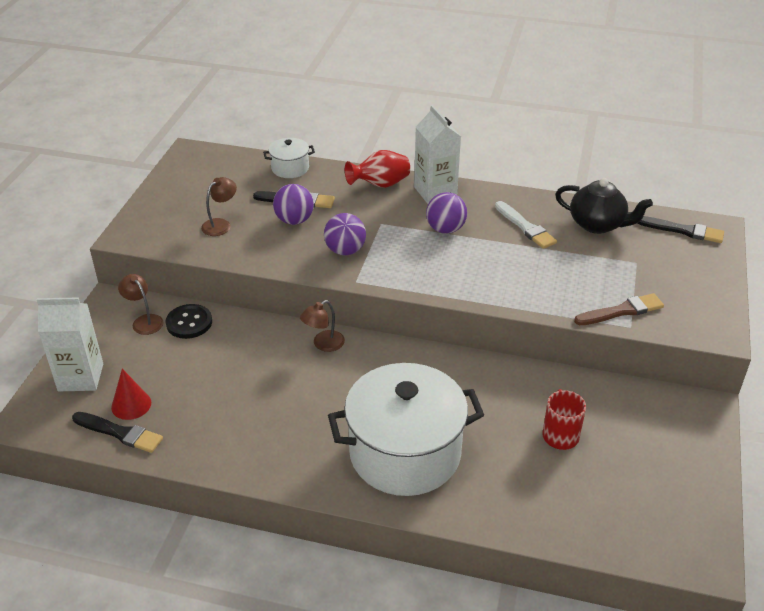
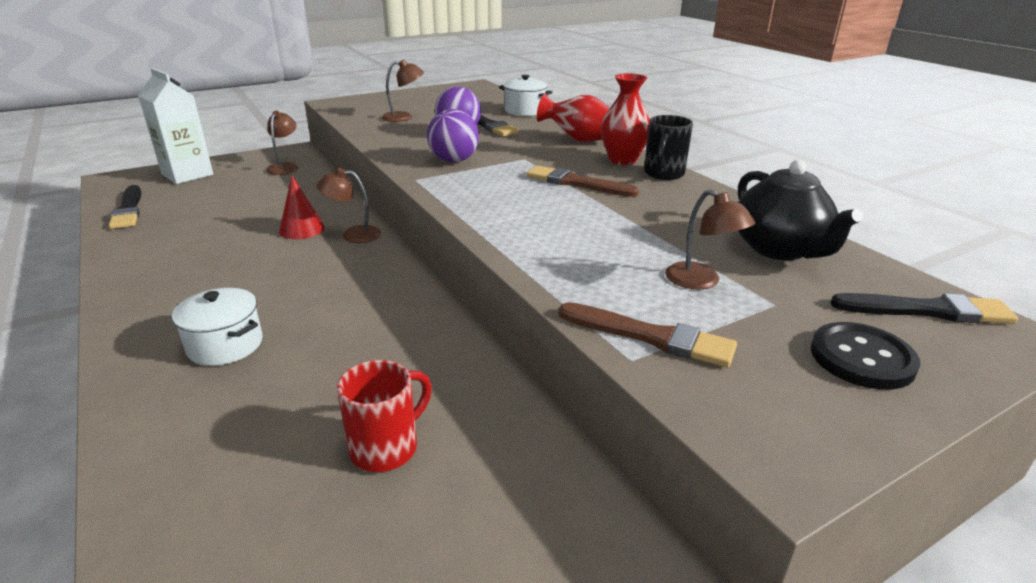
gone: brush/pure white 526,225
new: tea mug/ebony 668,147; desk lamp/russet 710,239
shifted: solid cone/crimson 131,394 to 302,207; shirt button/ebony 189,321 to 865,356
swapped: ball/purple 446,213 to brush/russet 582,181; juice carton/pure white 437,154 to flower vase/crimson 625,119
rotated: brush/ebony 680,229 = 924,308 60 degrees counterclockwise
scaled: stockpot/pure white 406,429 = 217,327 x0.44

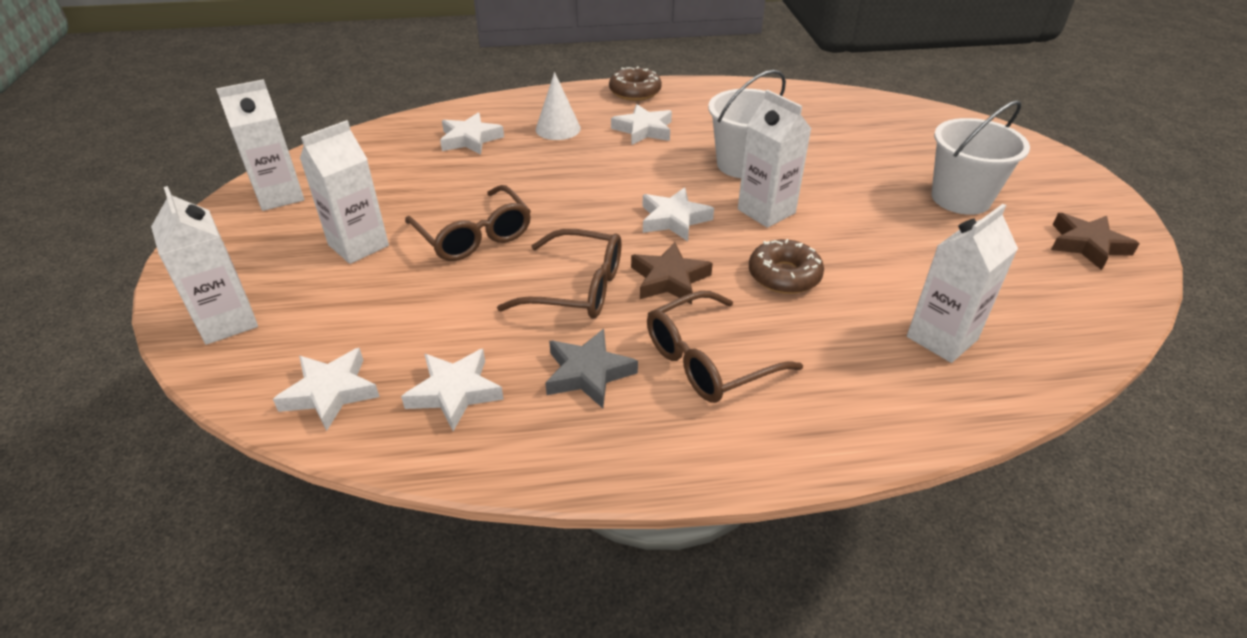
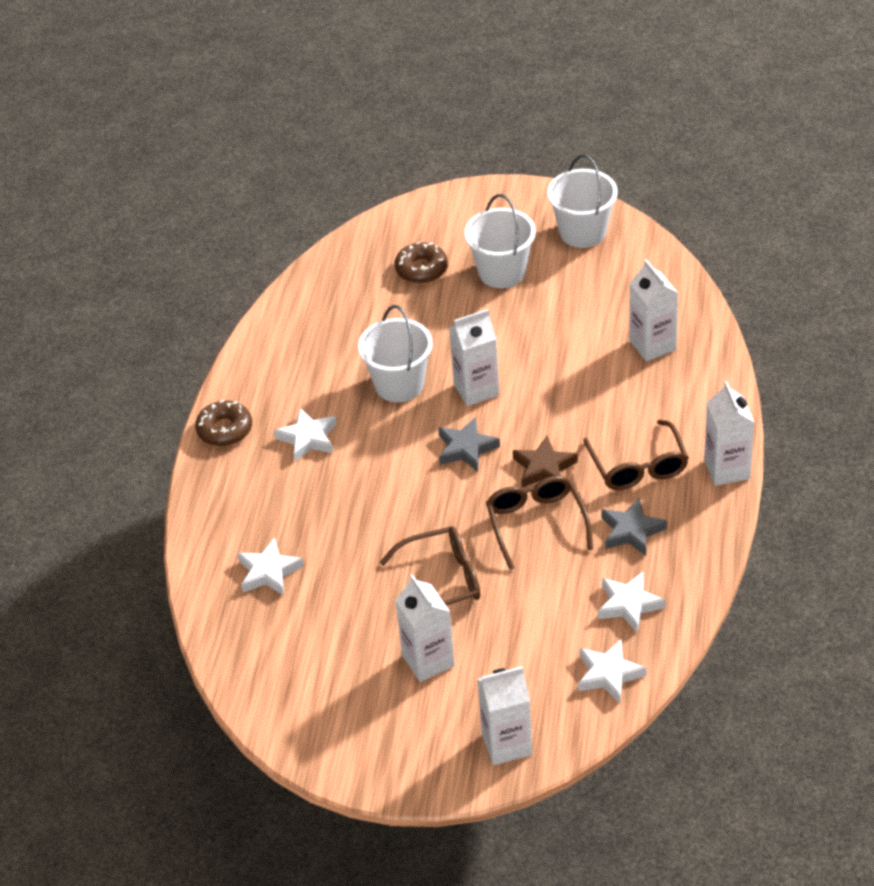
gone: solid cone/pure white 558,106
shifted: donut/russet 786,266 to 421,263; juice carton/pure white 260,145 to 729,433
swapped: five-pointed star/russet 1095,241 to bucket/pure white 582,201
repainted: five-pointed star/pure white 678,214 to five-pointed star/ash-grey 469,444
rotated: eyeglasses/russet 559,273 = 539,523 45 degrees counterclockwise

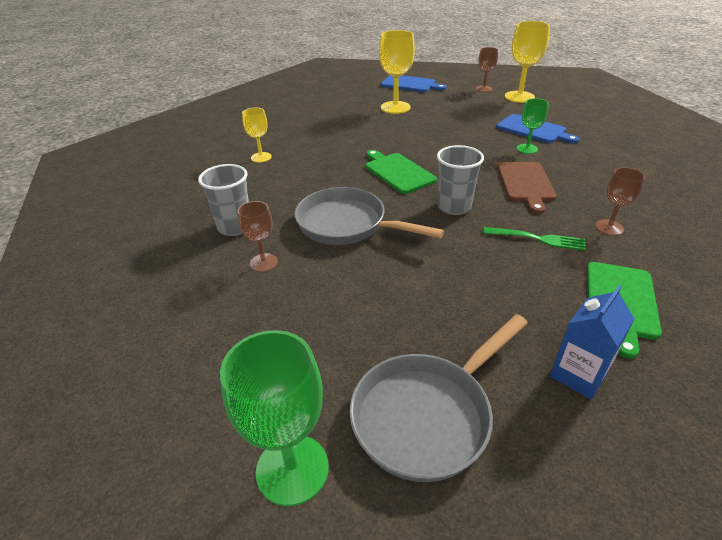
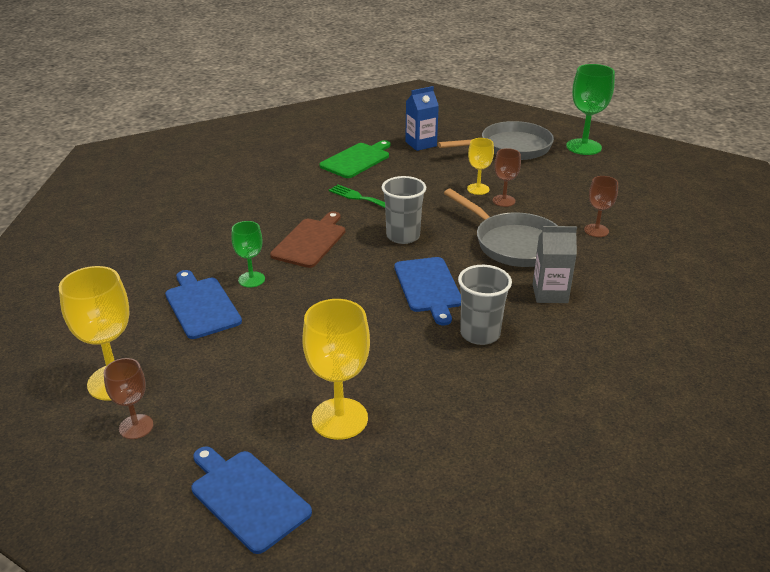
new: juice carton/ash-grey 555,264
shifted: beaker/ash-grey 223,200 to 485,305; wine glass/bright yellow 257,135 to 480,166; wine glass/russet 620,201 to 507,177
repainted: bread board/green 401,172 to bread board/cobalt 427,291

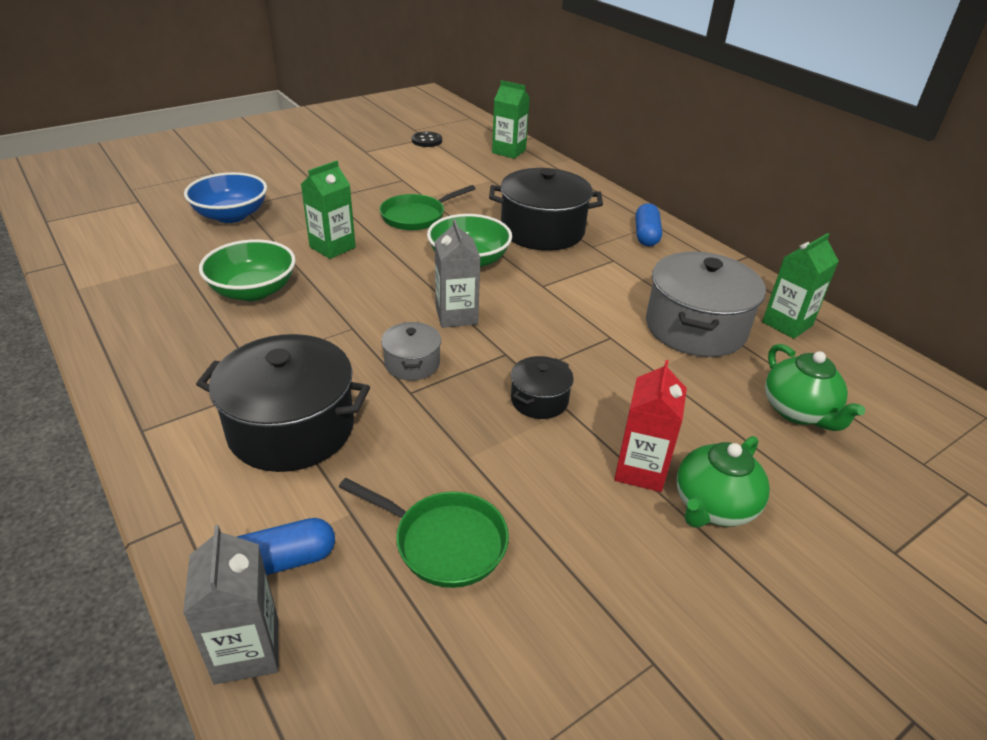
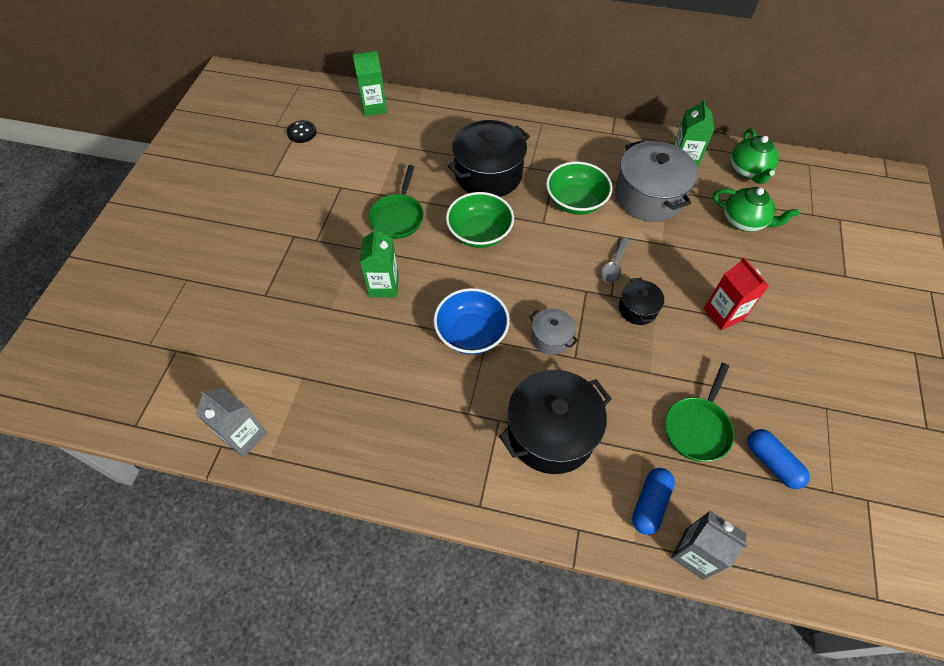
new: spoon/ash-grey 615,260
shifted: juice carton/ash-grey 458,273 to 231,422; bowl/cobalt 225,197 to 472,321; bowl/green 247,270 to 579,188; china teapot/green 723,481 to 755,156; capsule/cobalt 648,224 to 779,459
rotated: pan/green 424,533 = 699,412 135 degrees clockwise

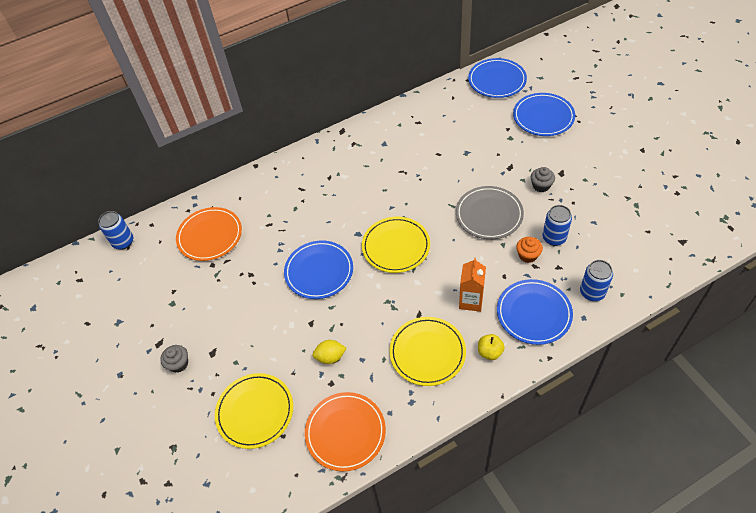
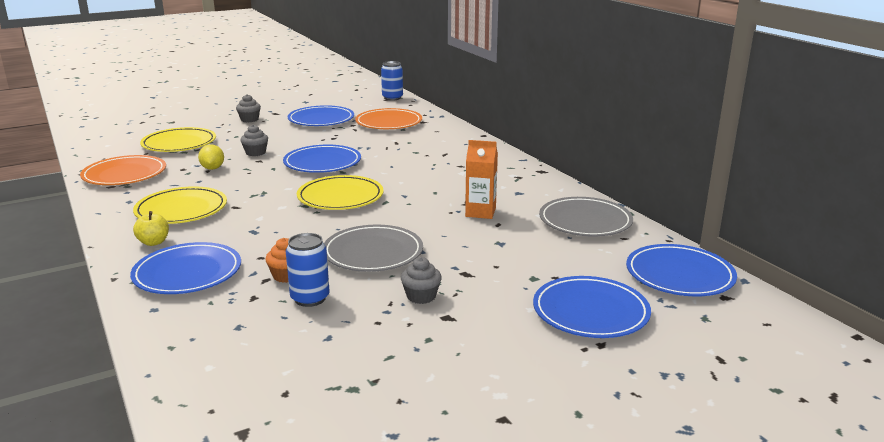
gone: soda can/cobalt 596,280
new: muffin/ash-grey 254,140; plate/cobalt 321,115; plate/ash-grey 586,217
shifted: juice carton/orange-coloured 472,285 to 481,179

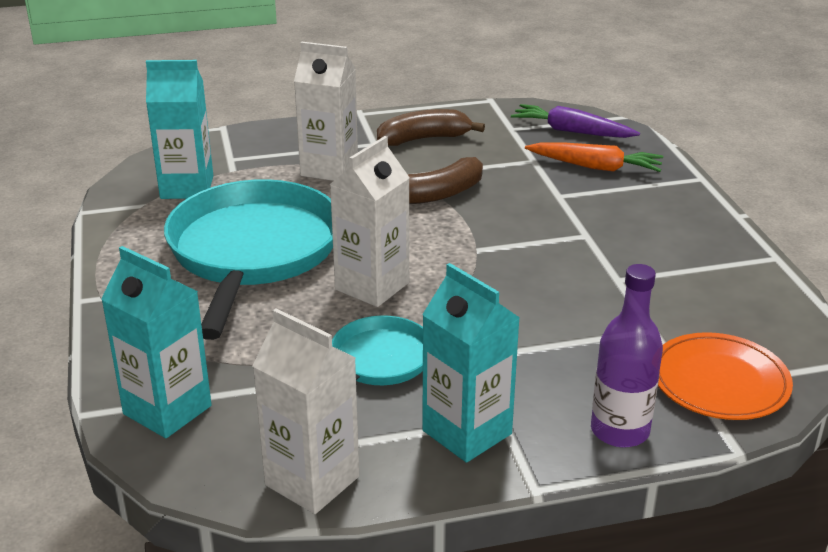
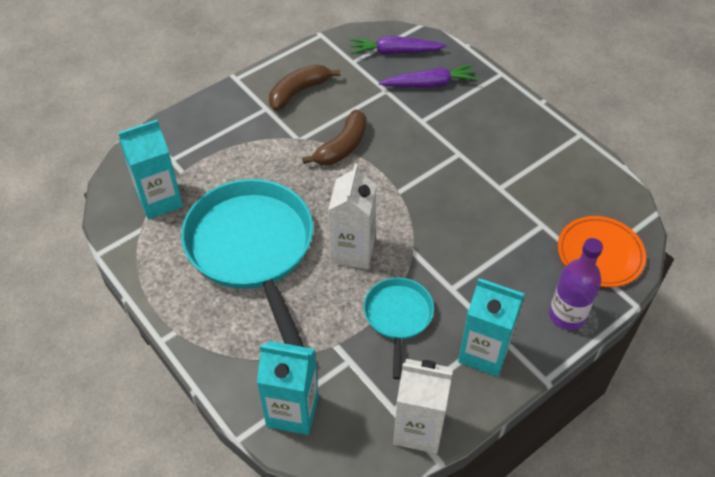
gone: juice carton/pure white 326,111
repainted: toy carrot/orange-coloured 594,157 to toy carrot/purple 429,76

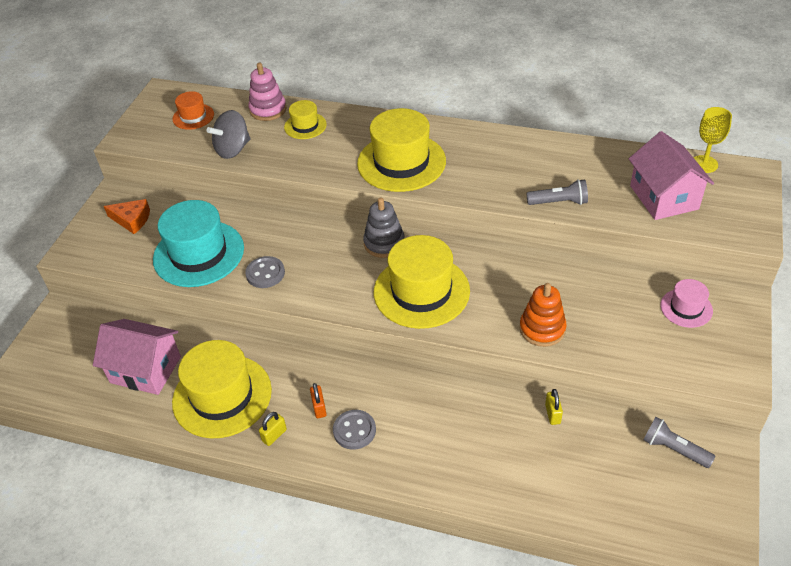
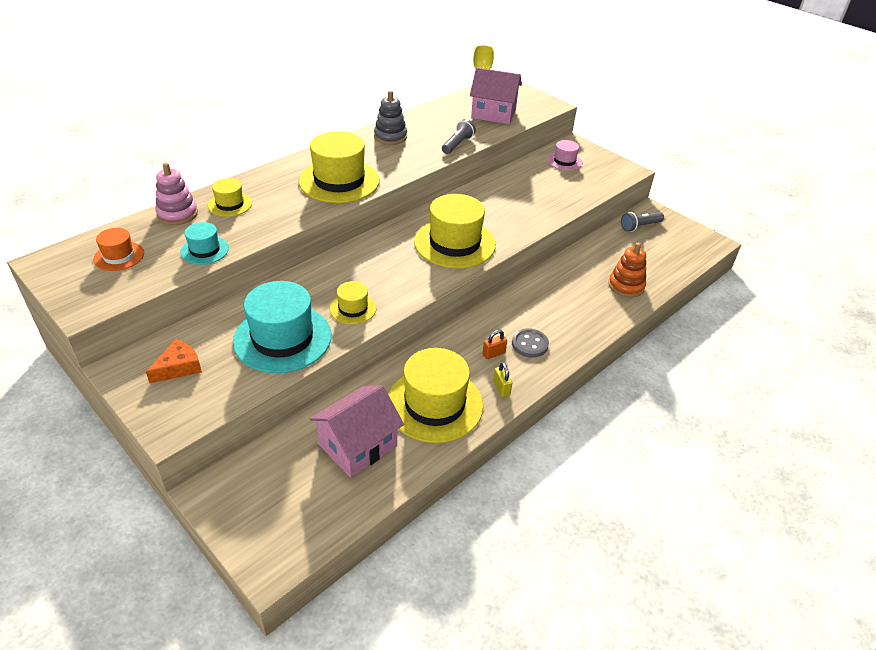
gone: padlock/bright yellow 554,407
shifted: stacking rings/ash-grey 384,227 to 390,118; stacking rings/orange-coloured 543,315 to 627,270
swapped: whirligig/ash-grey 228,134 to top hat/teal 204,243; shirt button/ash-grey 265,272 to top hat/bright yellow 353,302
rotated: padlock/orange-coloured 318,400 = 495,344 45 degrees counterclockwise

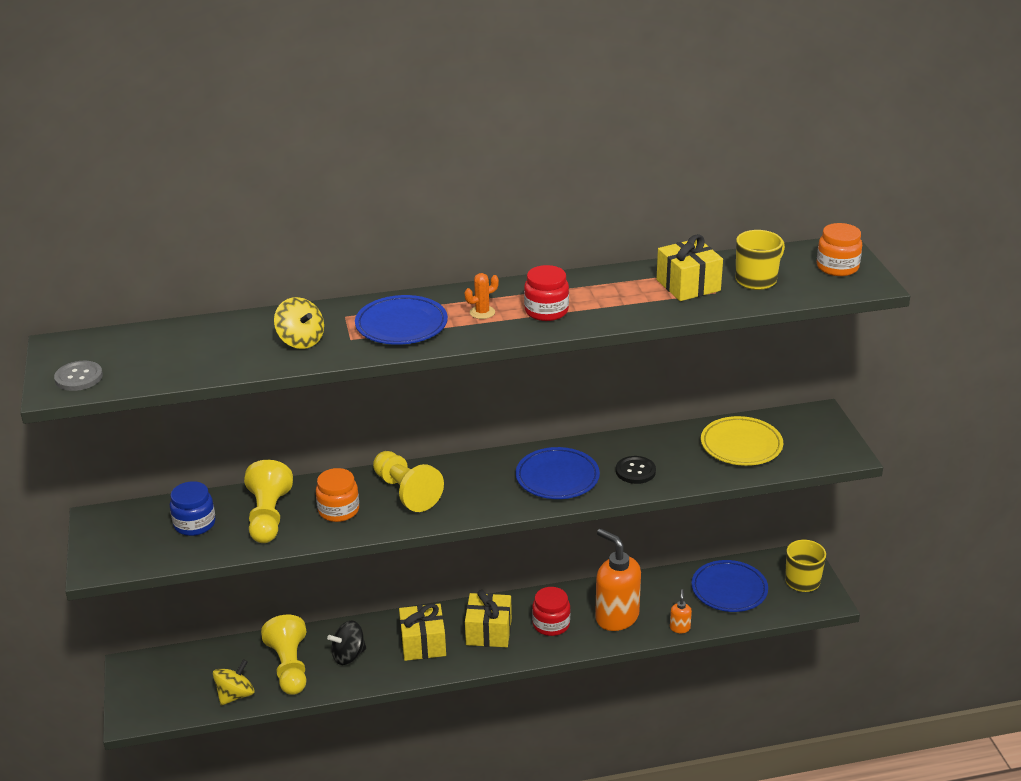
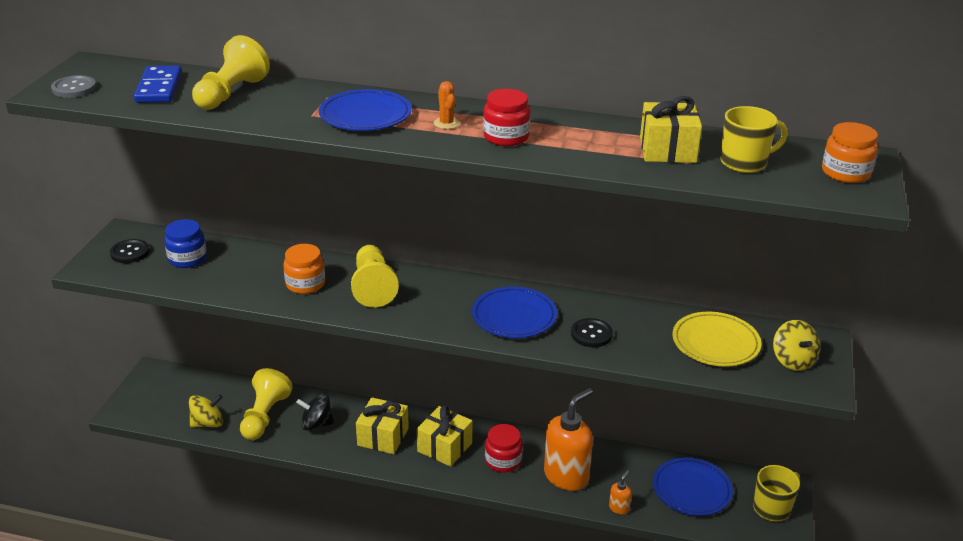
new: shirt button/ebony 130,251; domino/cobalt 158,84
shifted: game pawn/bright yellow 268,501 to 231,72; whirligig/bright yellow 299,323 to 796,345
rotated: prickly plant/orange-coloured 482,296 = 447,105 75 degrees clockwise; soap dispenser/orange-coloured 618,579 = 568,439 60 degrees clockwise

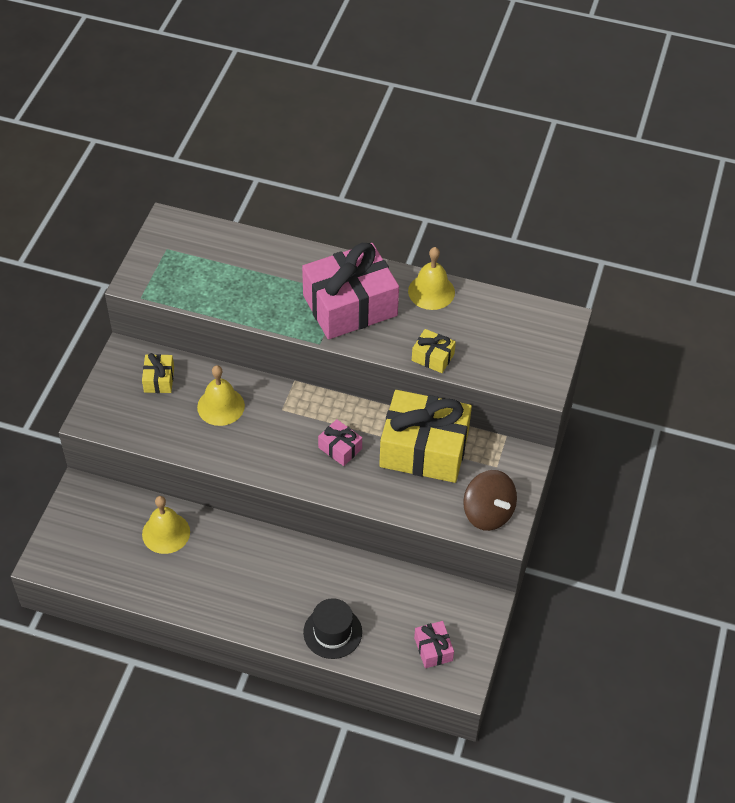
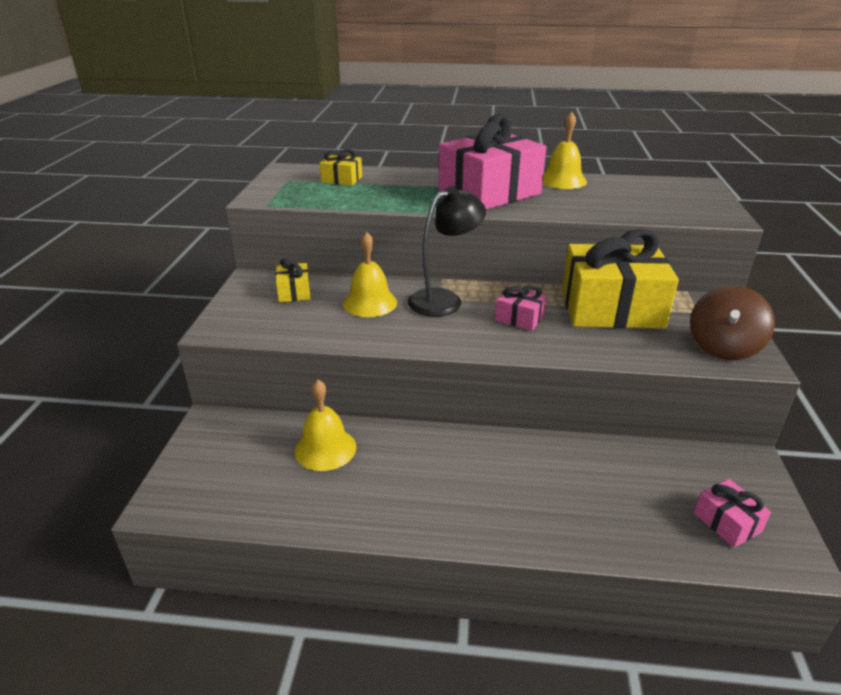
gone: top hat/ebony 332,628
new: desk lamp/ebony 447,251
shifted: present/bright yellow 434,351 to 341,167
rotated: whirligig/russet 490,500 = 732,322 75 degrees clockwise

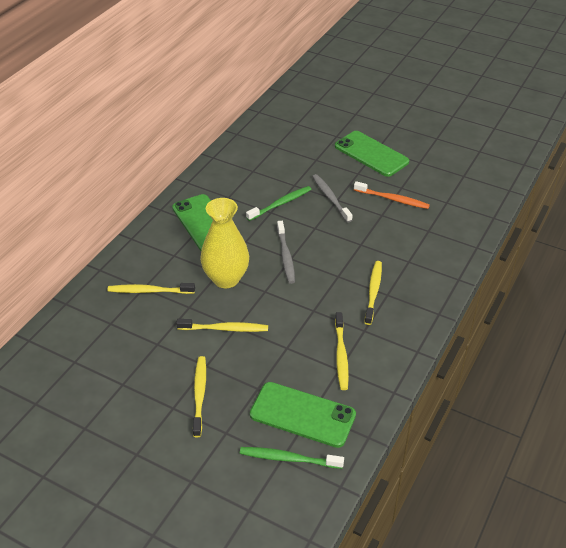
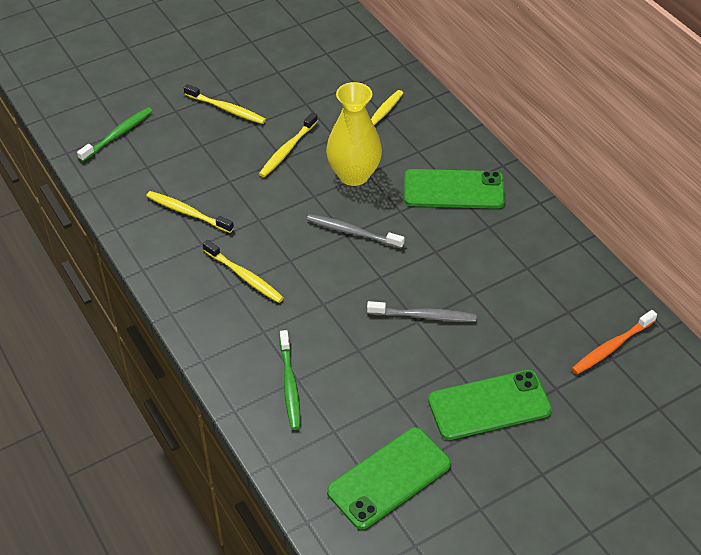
shifted: dental brush/green 279,203 to 290,380; mobile phone/green 303,415 to 389,478; dental brush/orange-coloured 392,195 to 614,342

